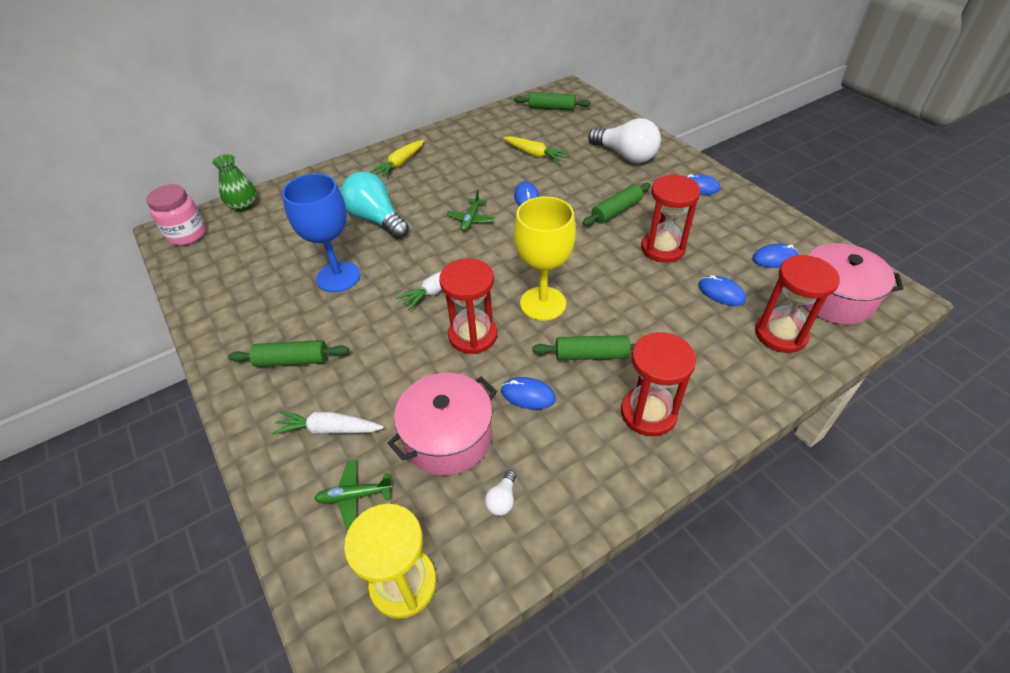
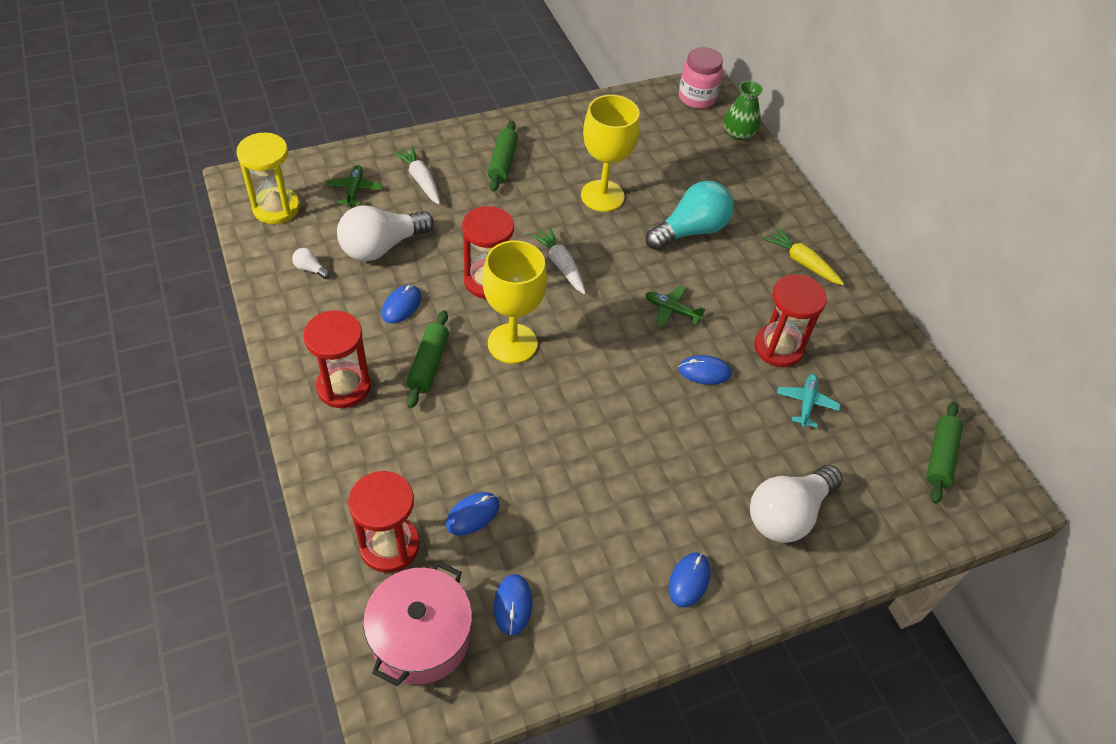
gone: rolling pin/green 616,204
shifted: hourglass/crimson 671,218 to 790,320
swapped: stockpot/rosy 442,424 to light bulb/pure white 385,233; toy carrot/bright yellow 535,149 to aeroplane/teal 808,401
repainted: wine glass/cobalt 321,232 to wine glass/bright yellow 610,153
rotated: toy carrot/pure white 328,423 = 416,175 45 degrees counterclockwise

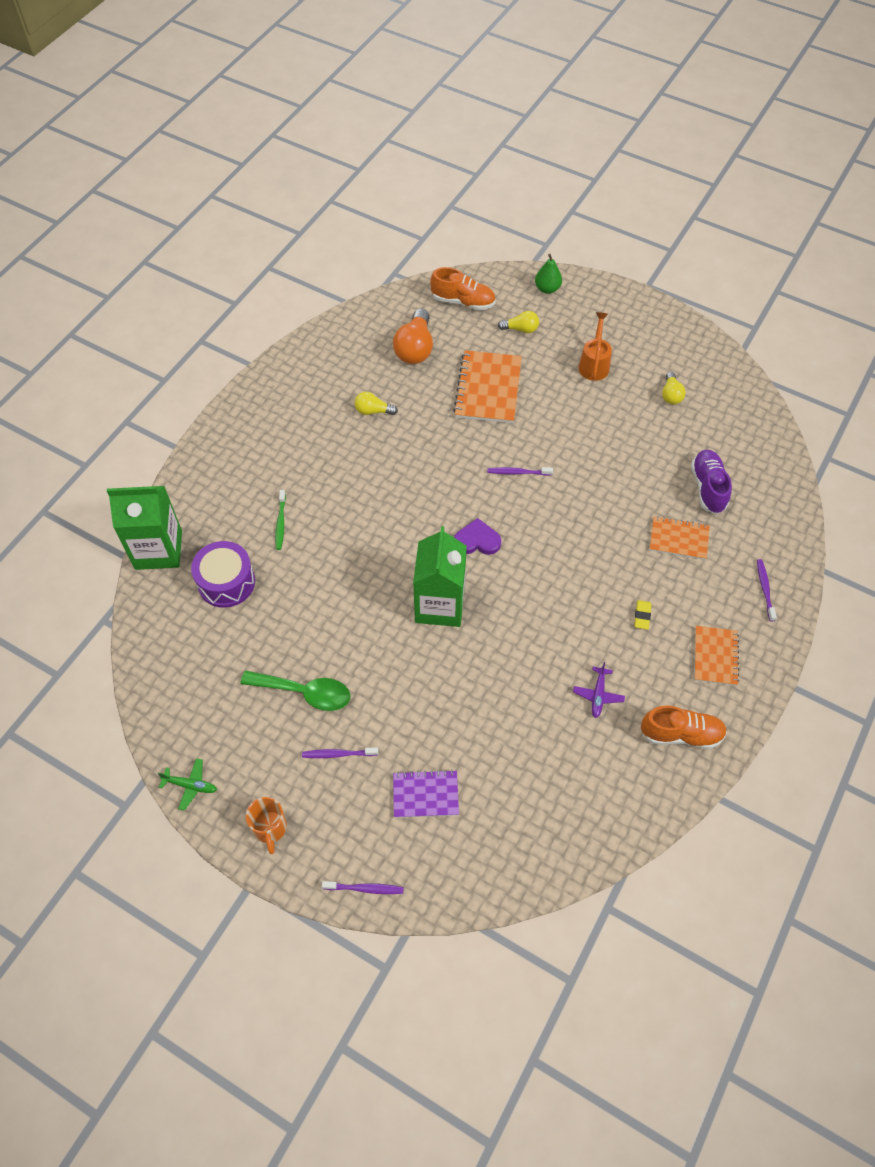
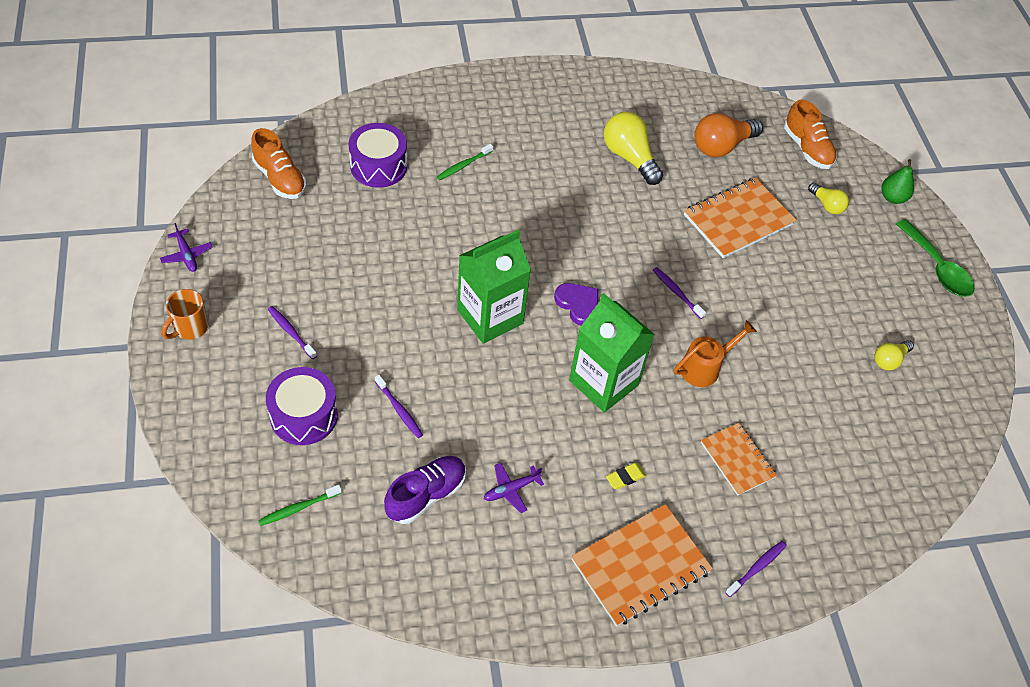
new: dental brush/green 300,505
shifted: shoe/orange-coloured 684,727 to 279,163; dental brush/purple 363,887 to 399,406; shoe/purple 711,481 to 425,490; juice carton/green 144,528 to 612,353; sprinkling can/orange-coloured 595,346 to 715,353; spoon/green 296,690 to 935,258
swapped: notebook/purple 426,794 to toy drum/purple 302,406
repainted: aeroplane/green 187,784 to aeroplane/purple 186,247
scaled: notebook/orange-coloured 716,656 = 642,565 x1.62; light bulb/bright yellow 376,403 = 633,148 x1.79

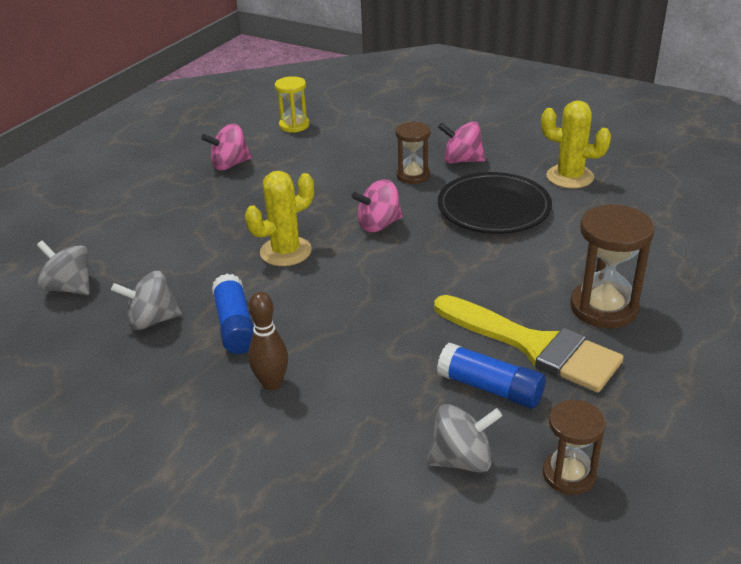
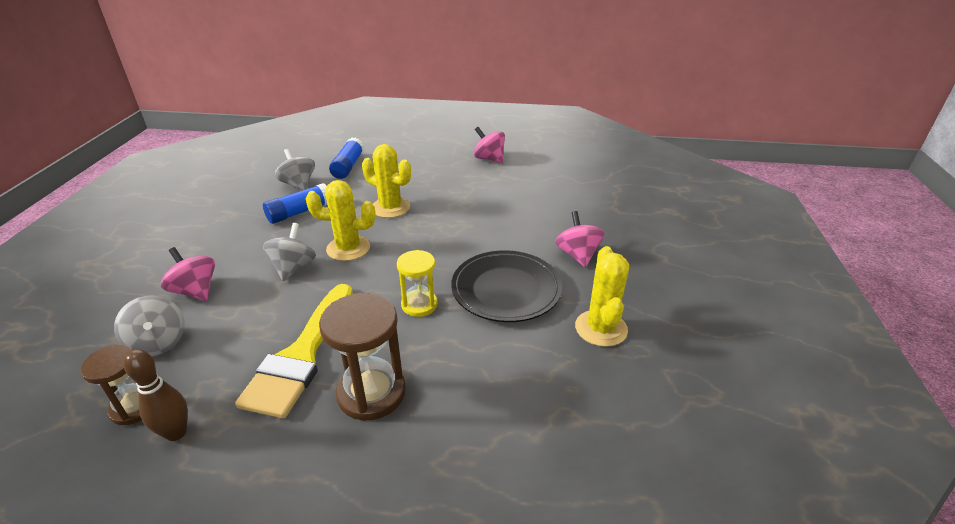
gone: hourglass/russet 413,152
new: prickly plant/bright yellow 341,220
shifted: tenpin/russet 268,341 to 156,395; whirligig/rosy 377,205 to 188,274; whirligig/ash-grey 63,268 to 289,252; glue stick/cobalt 491,376 to 346,158; hourglass/bright yellow 292,104 to 417,283

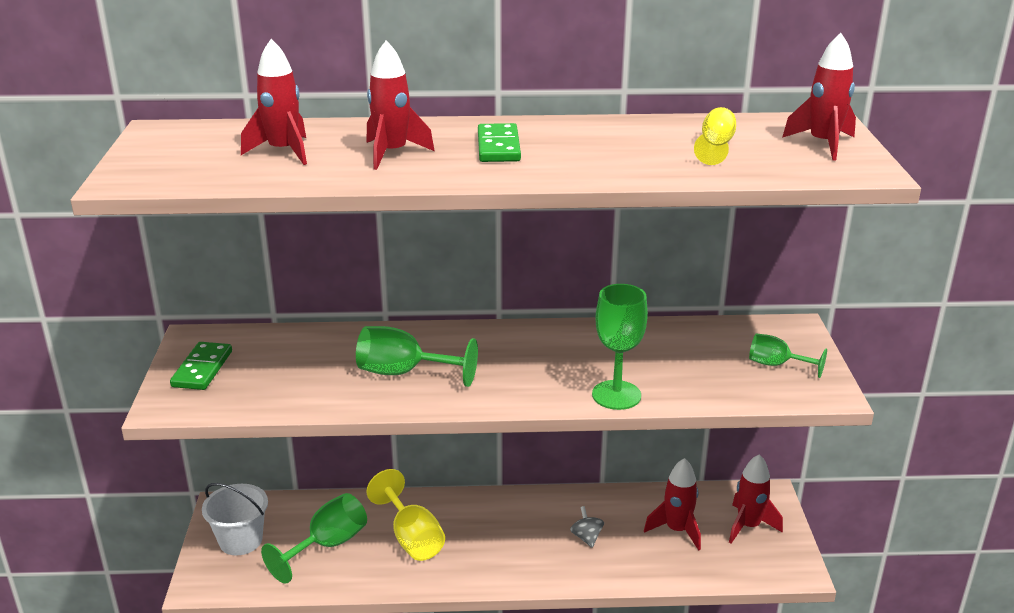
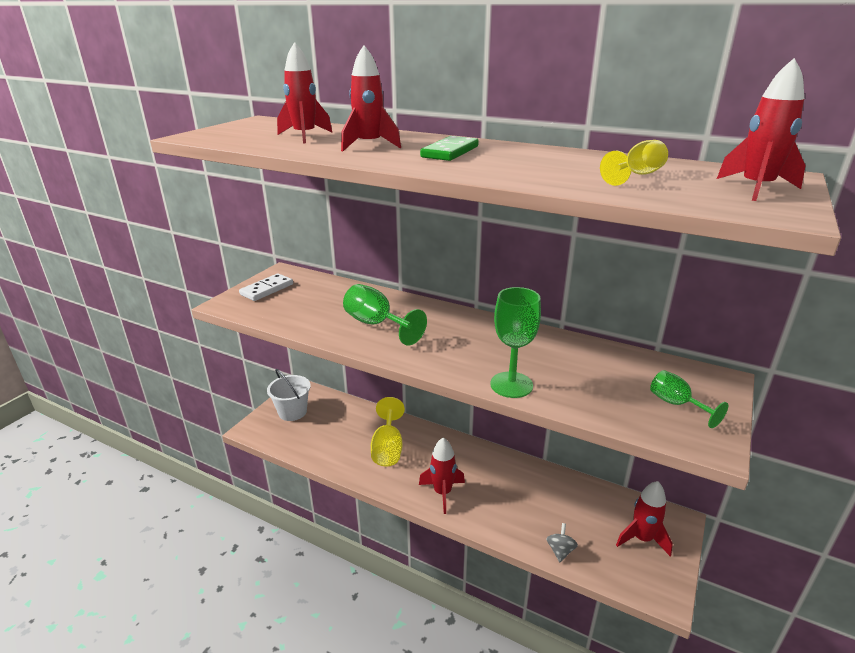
gone: wine glass/green 314,538
shifted: rocket/crimson 672,504 to 442,475; whirligig/ash-grey 587,527 to 562,542
repainted: domino/green 201,366 to domino/pure white 266,287

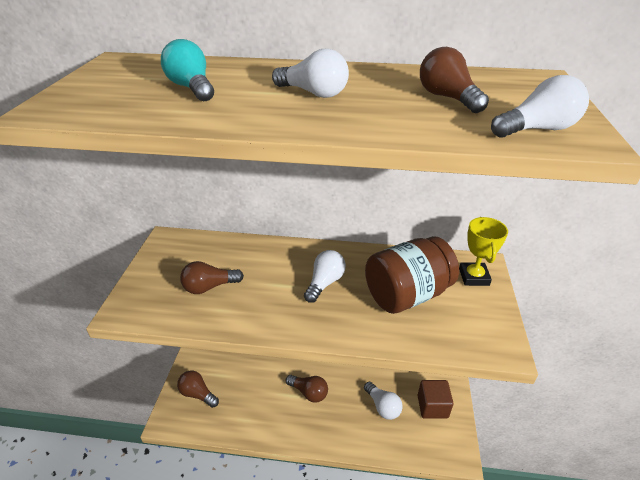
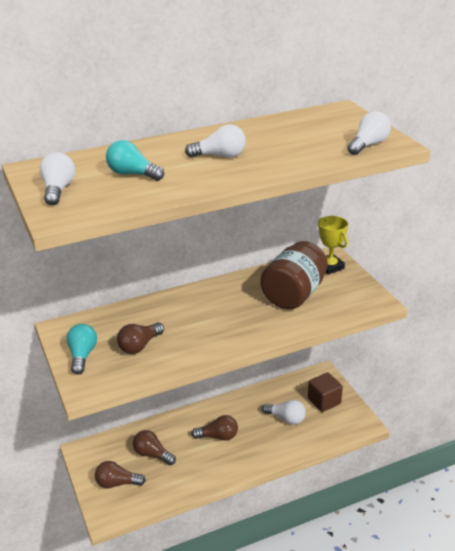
new: light bulb/teal 82,349
shifted: light bulb/pure white 325,276 to 57,178; light bulb/russet 454,80 to 154,447

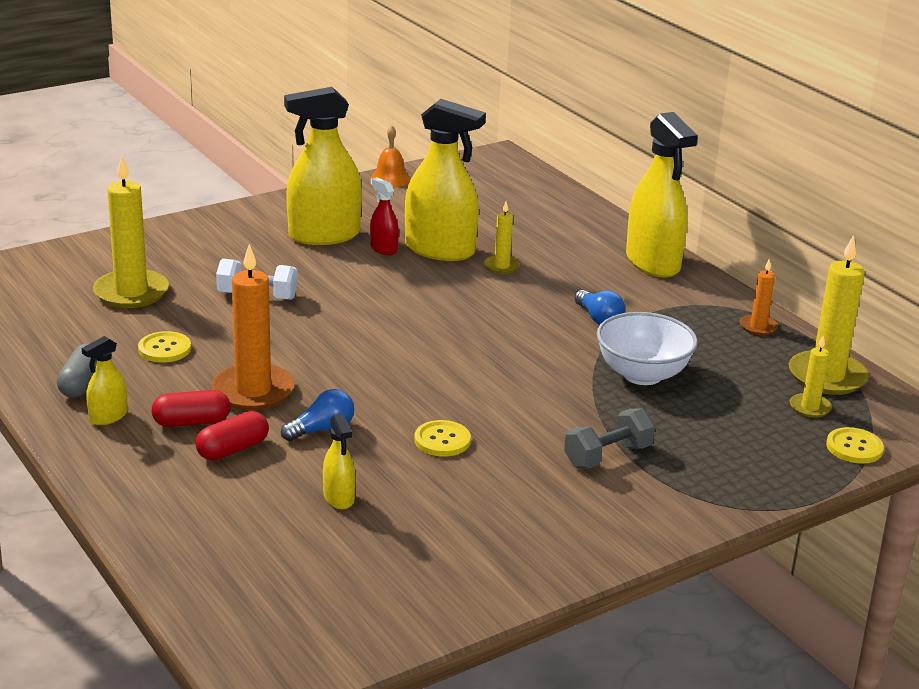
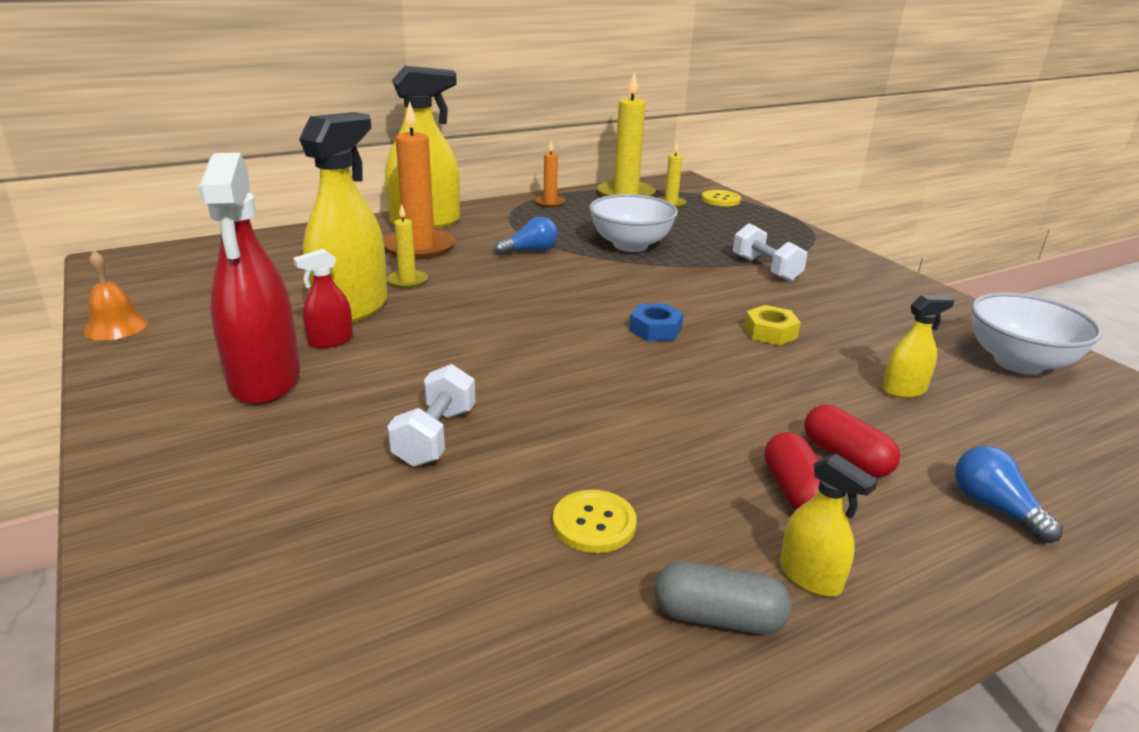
gone: pillar candle/bright yellow 131,232
new: hex nut/cobalt 656,322; bowl/pure white 1036,333
shifted: pillar candle/orange-coloured 253,327 to 419,180; light bulb/cobalt 317,415 to 1009,494
swapped: shirt button/bright yellow 442,438 to hex nut/bright yellow 772,325
repainted: spray bottle/bright yellow 323,166 to spray bottle/crimson 249,279; free weight/ash-grey 609,438 to free weight/pure white 770,252

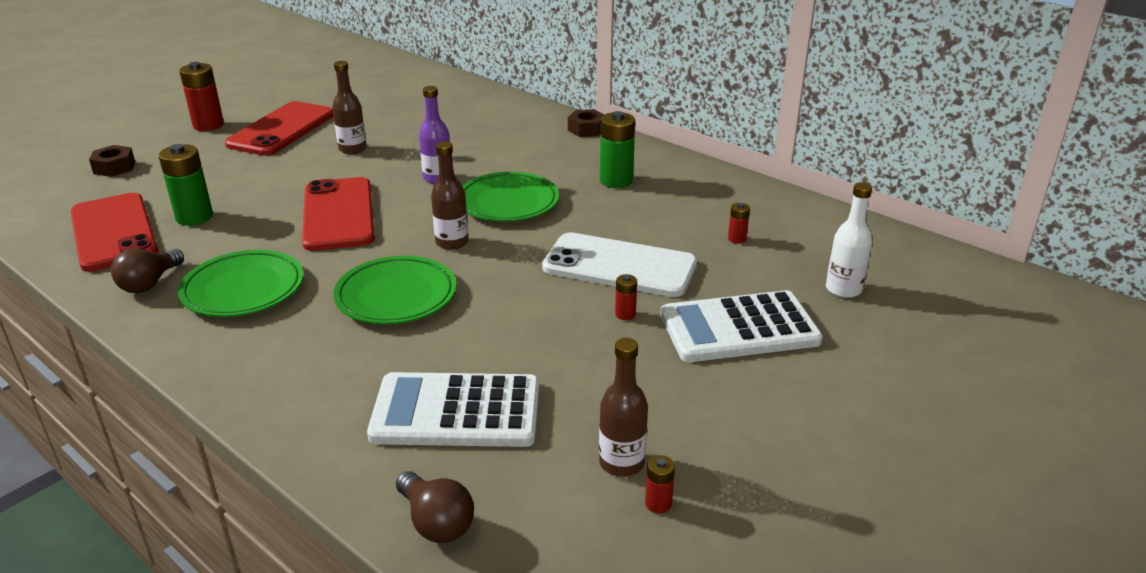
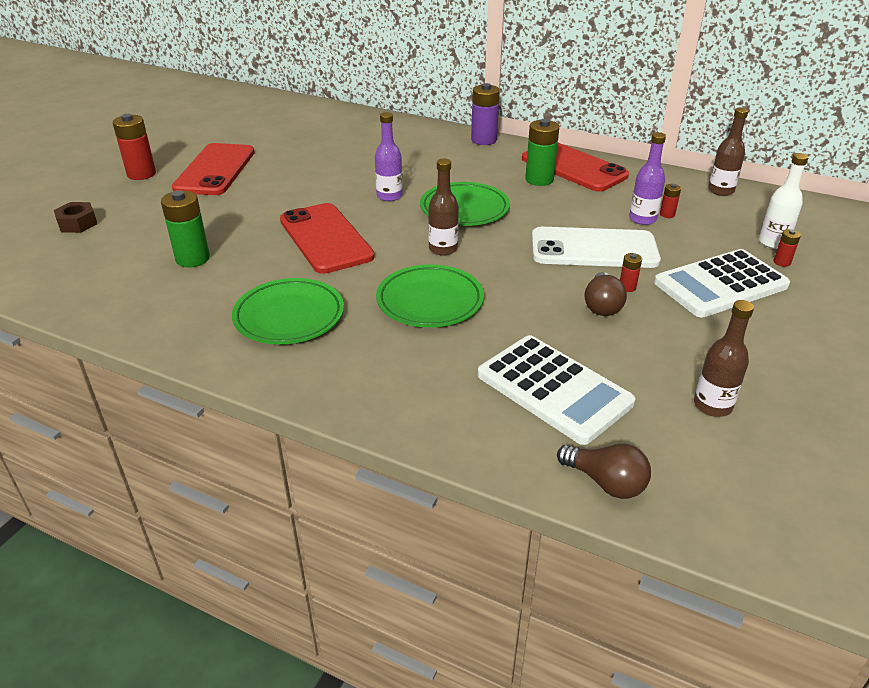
new: flask/purple 647,178
shifted: mobile phone/crimson 114,232 to 575,167; light bulb/russet 147,270 to 606,294; flask/russet 349,107 to 728,152; battery/crimson 660,484 to 787,248
swapped: hex nut/russet 586,123 to battery/purple 485,114
rotated: pocket calculator/pure white 453,409 = 556,390 120 degrees counterclockwise

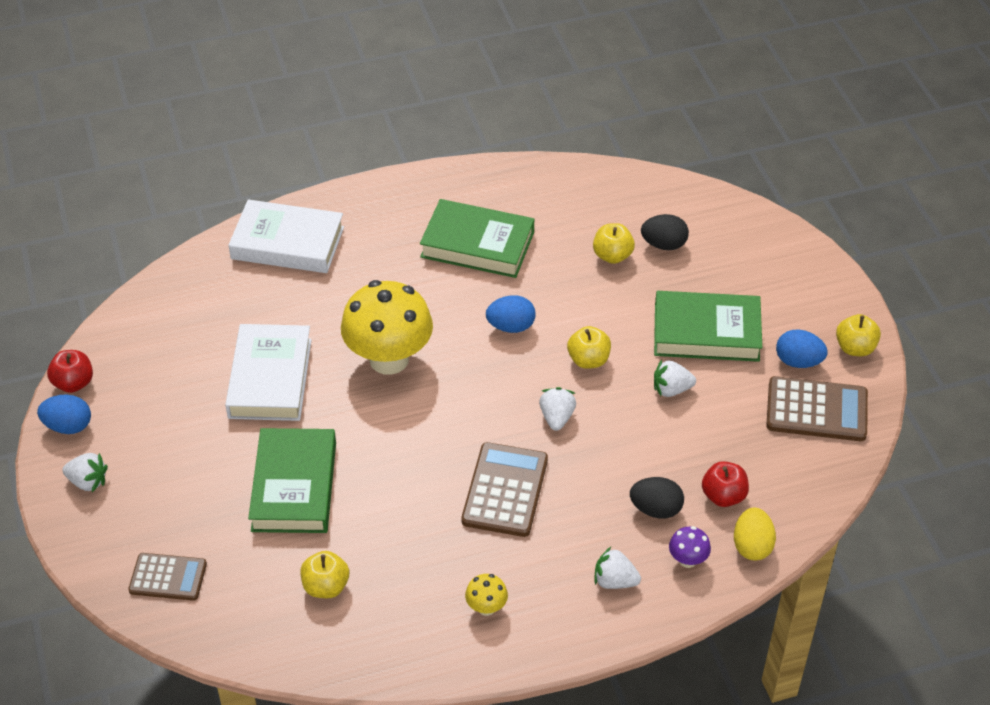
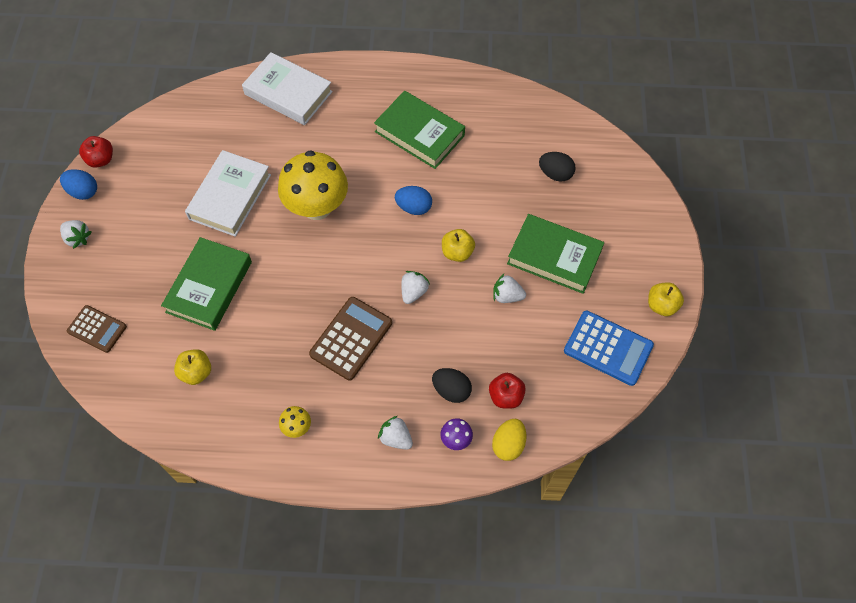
gone: apple/bright yellow 614,243; egg/cobalt 802,348
repainted: pocket calculator/russet 817,408 to pocket calculator/cobalt 609,348

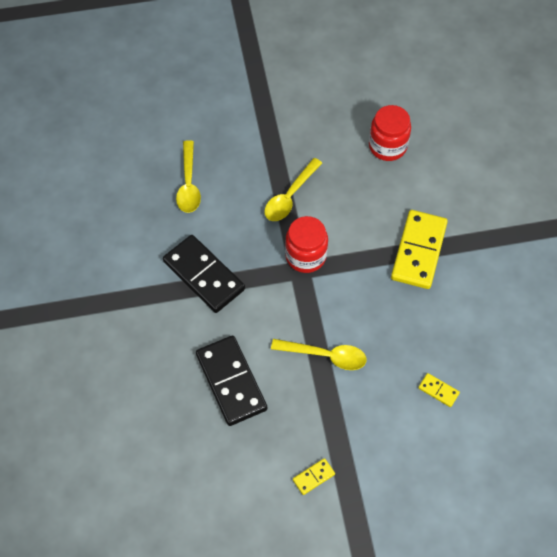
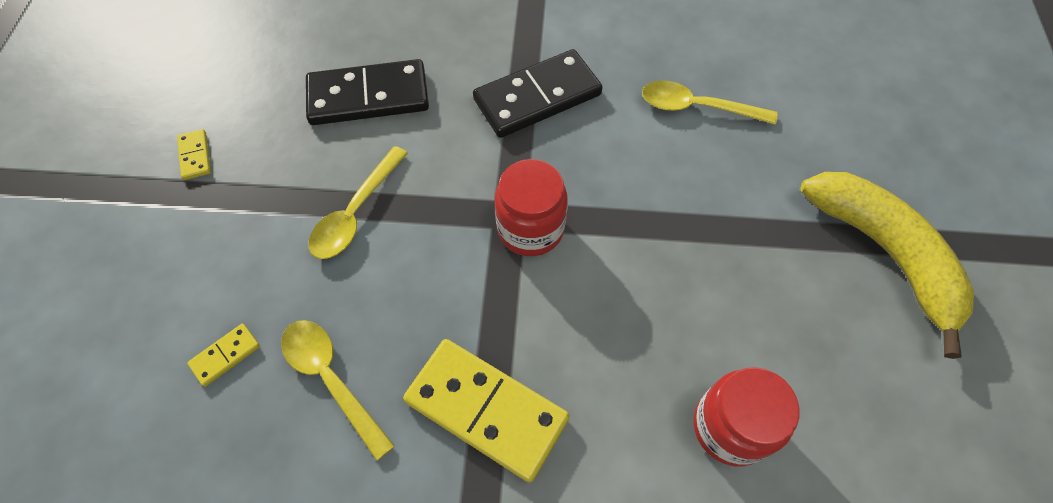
new: banana fruit/bright yellow 887,265
shifted: spoon/bright yellow 293,189 to 338,390

